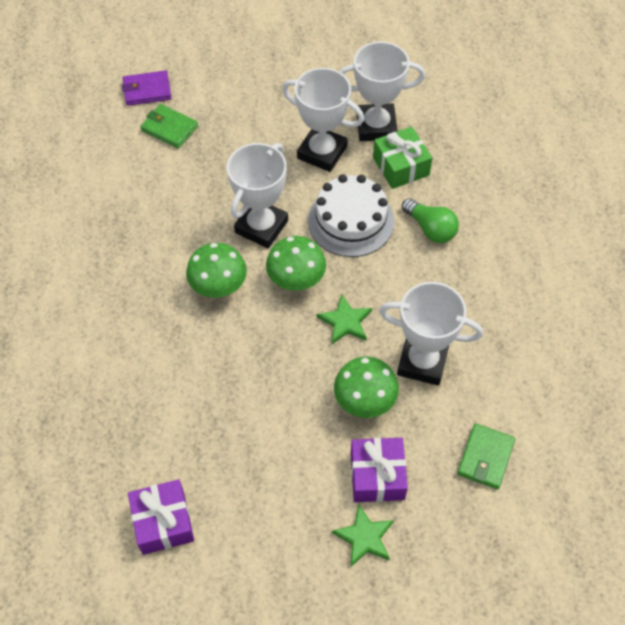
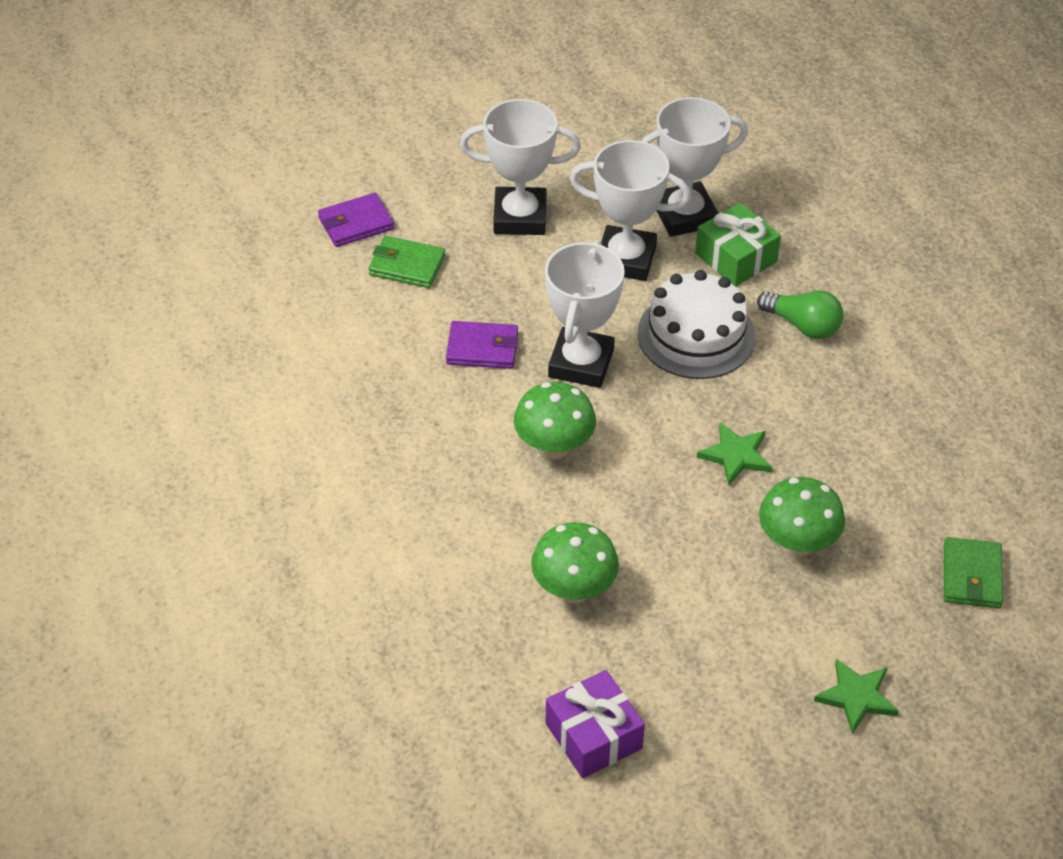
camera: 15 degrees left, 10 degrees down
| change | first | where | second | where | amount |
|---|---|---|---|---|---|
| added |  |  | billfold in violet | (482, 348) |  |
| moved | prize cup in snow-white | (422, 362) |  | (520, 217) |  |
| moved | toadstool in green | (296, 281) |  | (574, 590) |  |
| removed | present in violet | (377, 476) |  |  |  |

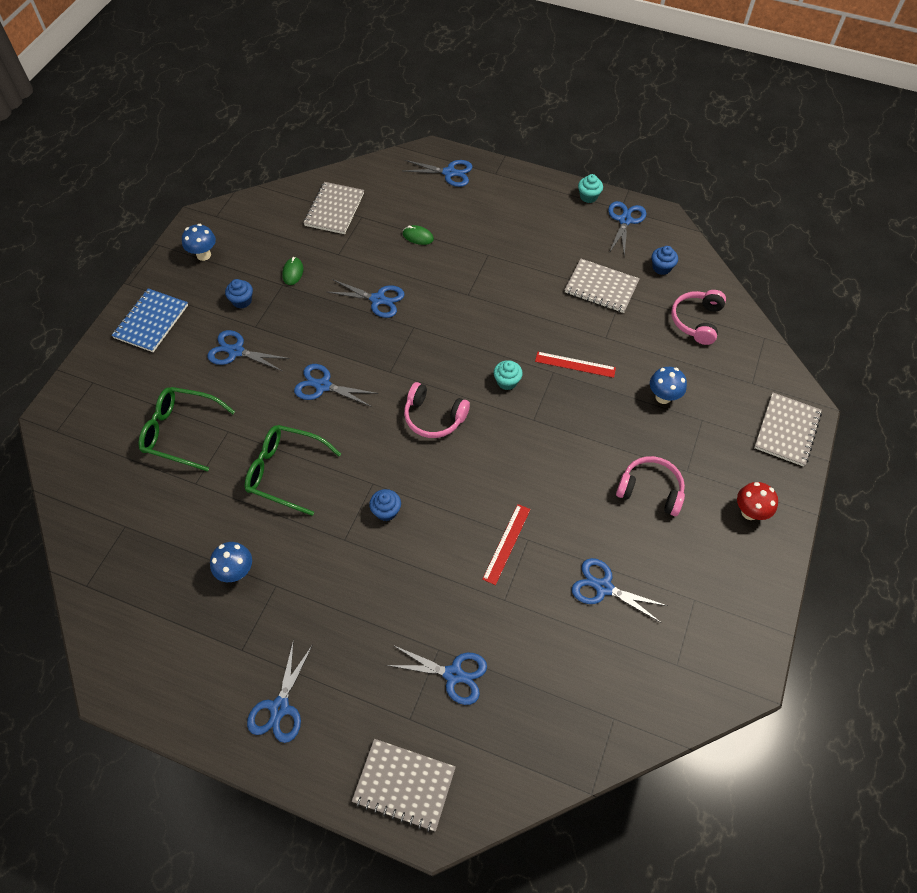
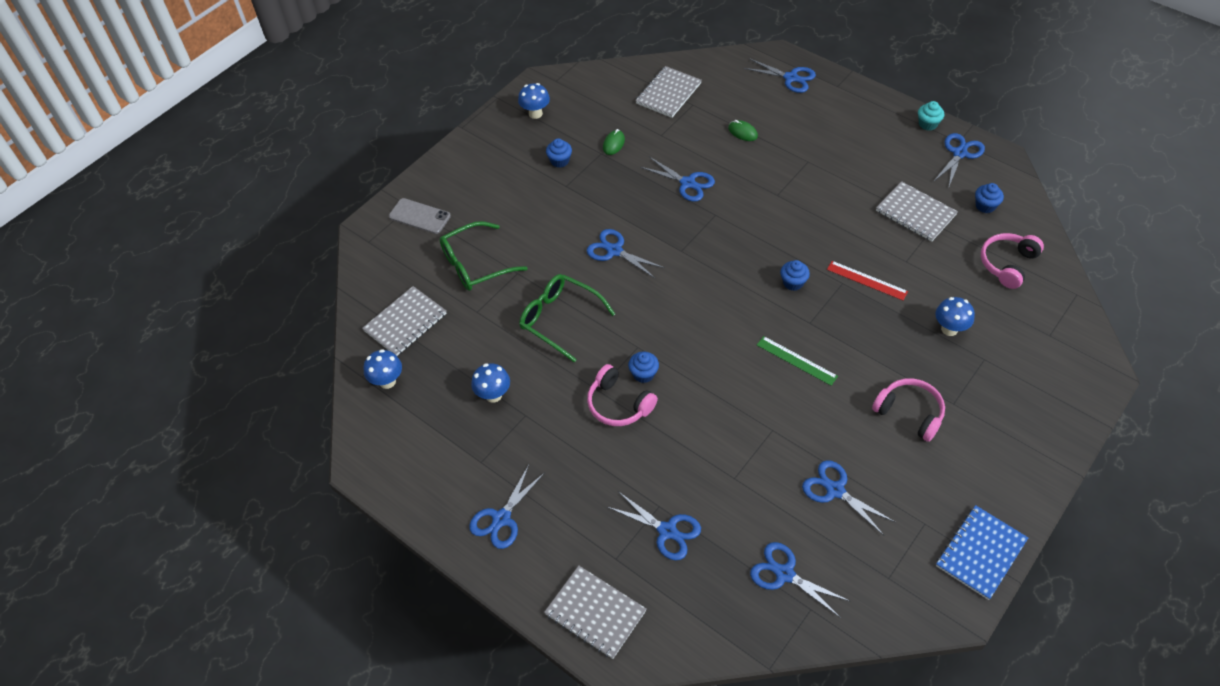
camera: 20 degrees right, 5 degrees down
| change | first | where | second | where | amount |
|---|---|---|---|---|---|
| moved | notepad in gray | (786, 430) |  | (405, 322) |  |
| added |  |  | toadstool in royal blue | (387, 381) |  |
| added |  |  | mobile phone in gray | (419, 216) |  |
| turned | spectacles in green | (180, 432) |  | (475, 265) | 60 degrees counterclockwise |
| moved | over-ear headphones in rose-pink | (434, 417) |  | (618, 404) |  |
| moved | scissors in royal blue | (236, 351) |  | (784, 574) |  |
| added |  |  | measuring stick in green | (796, 360) |  |
| recoloured | cupcake in turquoise | (507, 382) | cupcake in royal blue | (793, 282) |  |
| moved | notepad in royal blue | (151, 321) |  | (980, 553) |  |
| removed | measuring stick in red | (507, 543) |  |  |  |
| removed | toadstool in red | (749, 512) |  |  |  |

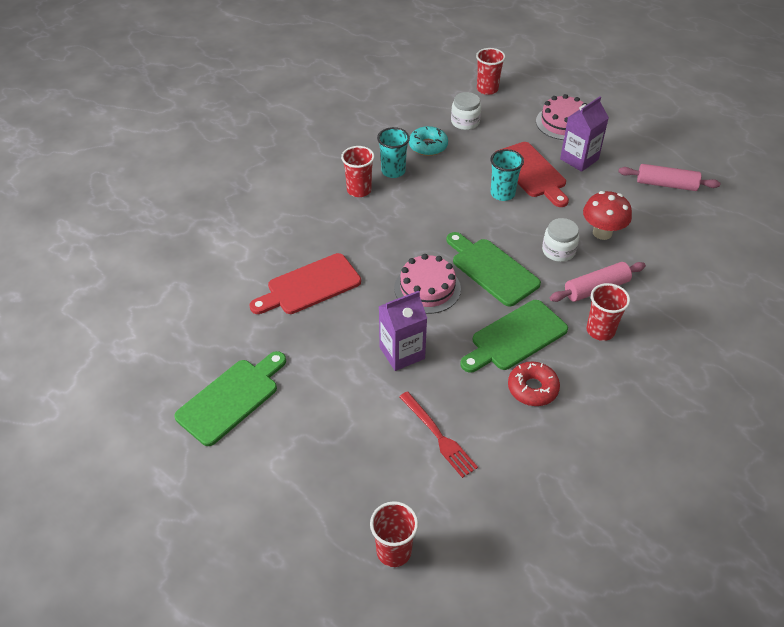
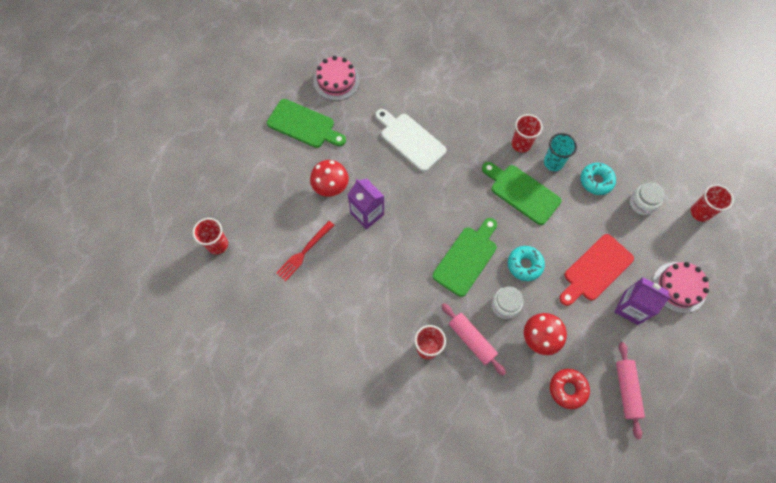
camera: 75 degrees right, 20 degrees up
| change | first | where | second | where | amount |
|---|---|---|---|---|---|
| added |  |  | toadstool in red | (331, 188) |  |
| moved | gateau in rose-pink | (427, 288) |  | (336, 80) |  |
| recoloured | cutting board in red | (309, 286) | cutting board in snow-white | (410, 140) |  |
| moved | cutting board in green | (515, 337) |  | (522, 192) |  |
| added |  |  | doughnut in turquoise | (524, 265) |  |
| moved | doughnut in red | (532, 388) |  | (567, 389) |  |
| removed | cup in turquoise | (502, 194) |  |  |  |

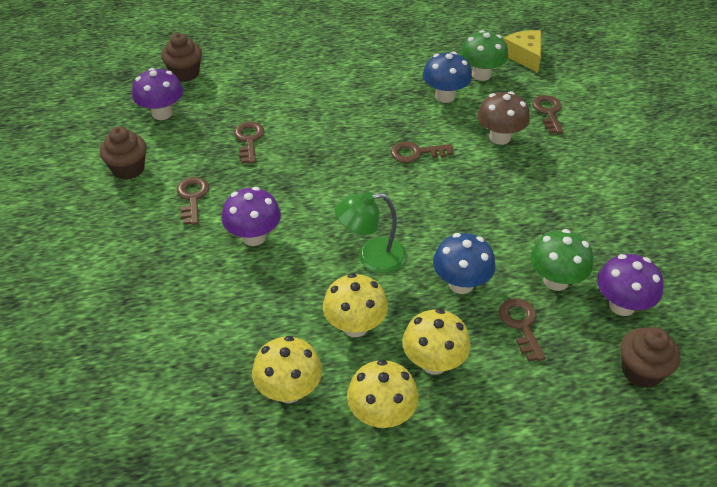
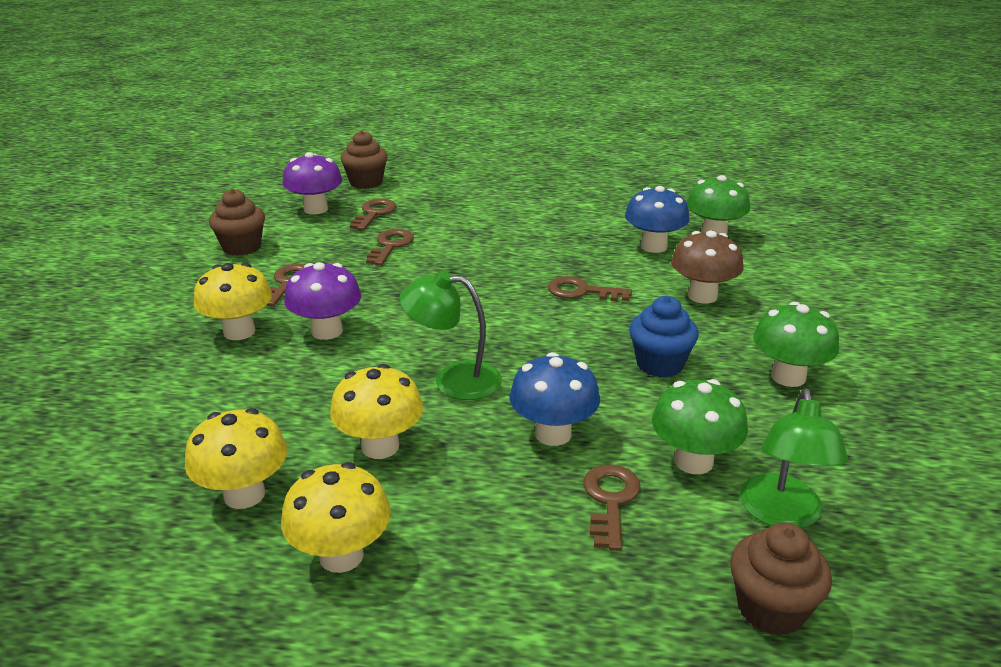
camera: 20 degrees right, 15 degrees down
| change | first | where | second | where | amount |
|---|---|---|---|---|---|
| moved | toadstool in yellow | (434, 363) |  | (239, 331) |  |
| moved | door key in dark brown | (548, 112) |  | (374, 213) |  |
| added |  |  | cupcake in royal blue | (659, 364) |  |
| replaced | toadstool in violet | (622, 305) | reading lamp in green | (782, 514) |  |
| added |  |  | toadstool in green | (788, 377) |  |
| removed | cheese wedge in yellow | (524, 56) |  |  |  |

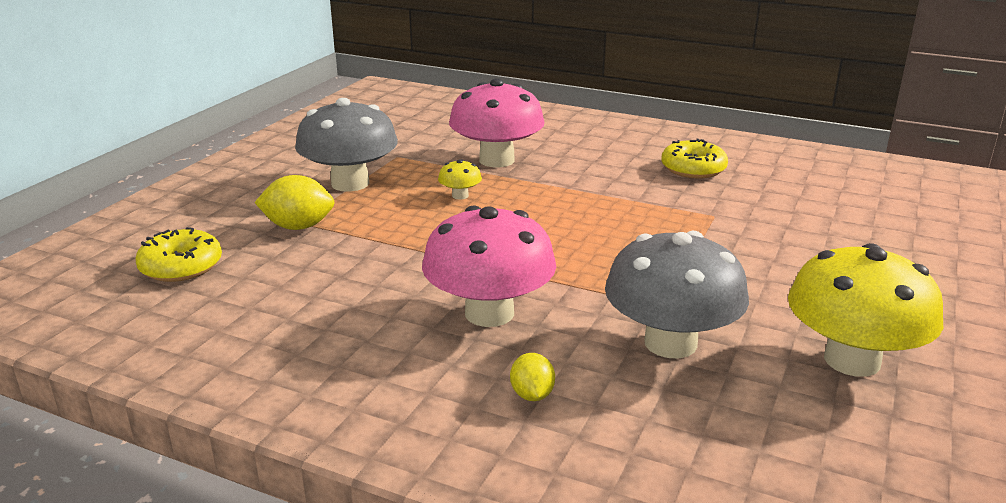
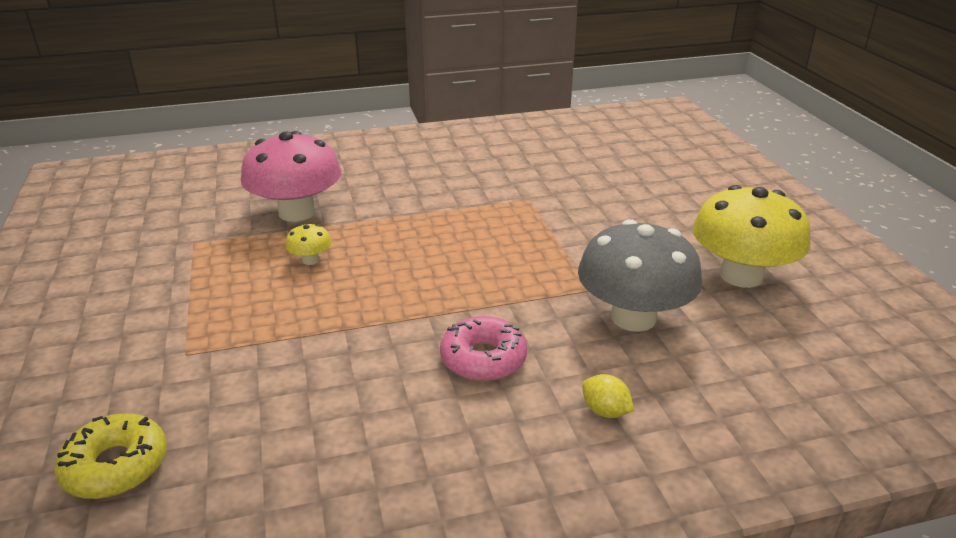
camera: 40 degrees left, 5 degrees up
| change | first | where | second | where | amount |
|---|---|---|---|---|---|
| replaced | toadstool in rose-pink | (489, 313) | doughnut in rose-pink | (483, 359) |  |
| removed | citrus fruit in yellow | (298, 227) |  |  |  |
| removed | toadstool in gray | (350, 183) |  |  |  |
| removed | doughnut in yellow | (693, 169) |  |  |  |

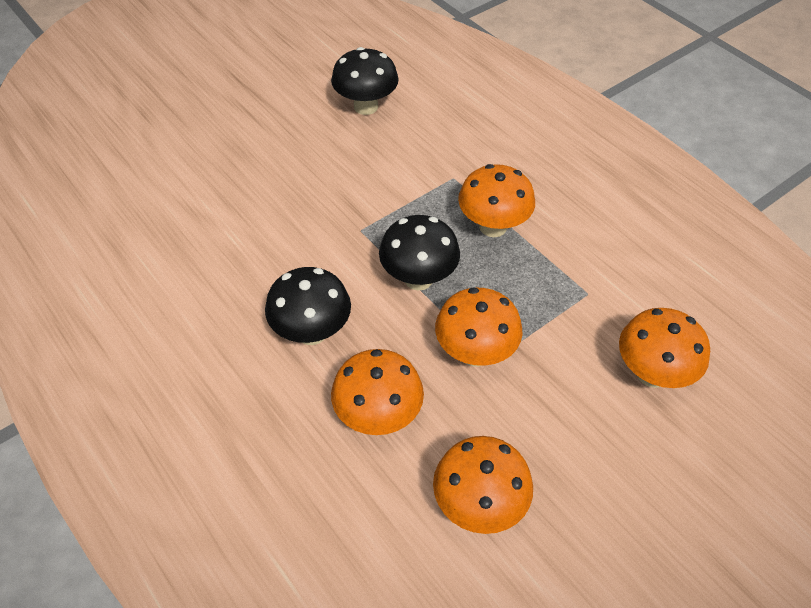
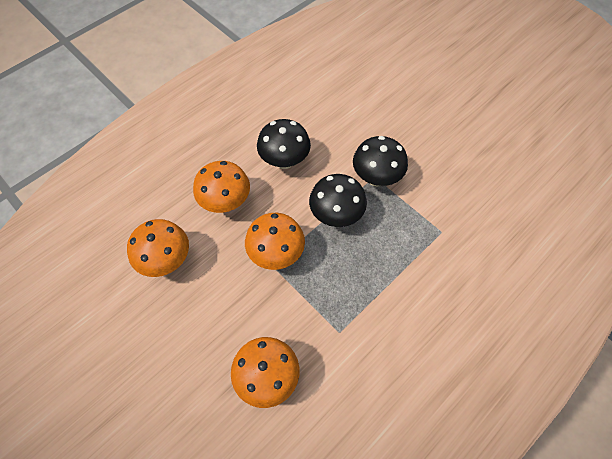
camera: 85 degrees right, 10 degrees up
| change | first | where | second | where | amount |
|---|---|---|---|---|---|
| moved | toadstool in jet-black | (366, 106) |  | (376, 178) |  |
| removed | toadstool in orange-coloured | (493, 226) |  |  |  |

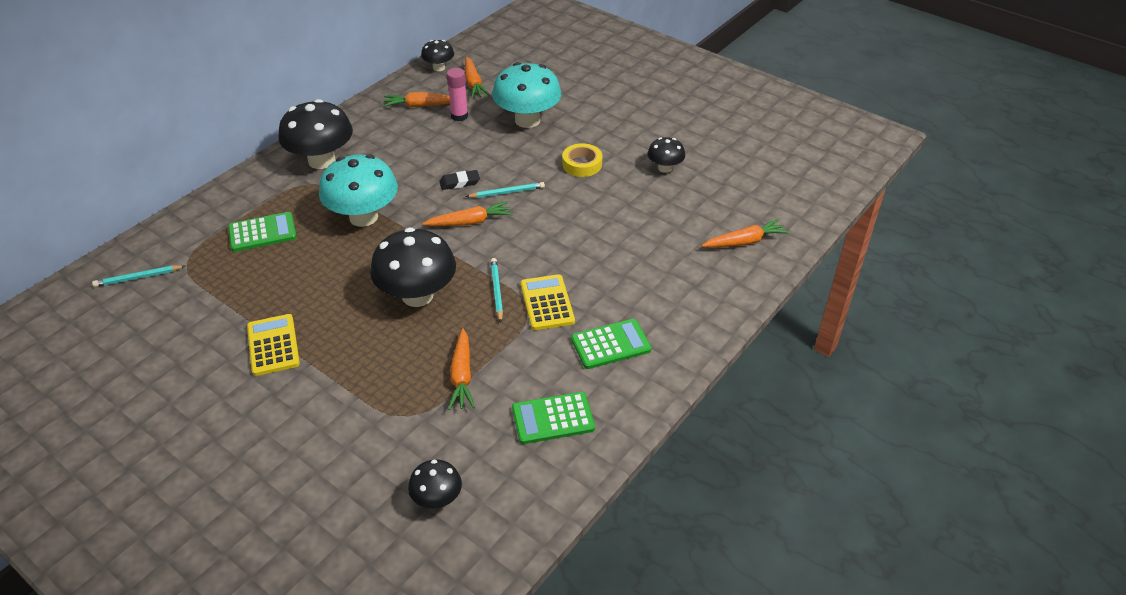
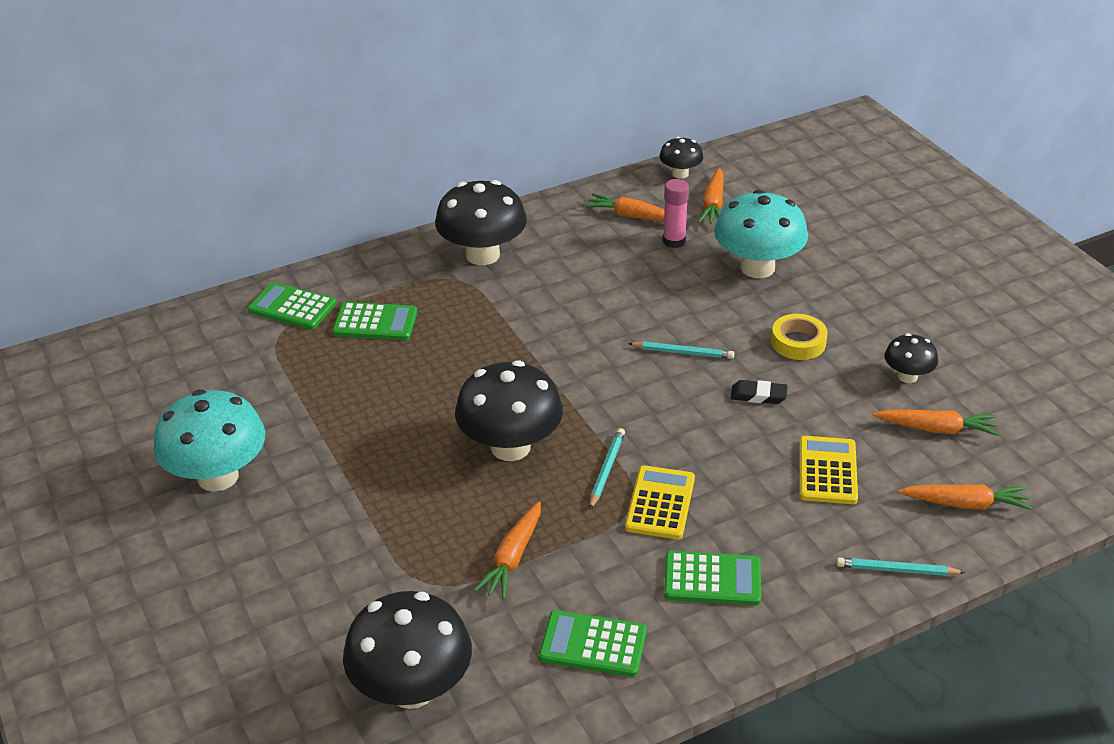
camera: 25 degrees right, 5 degrees down
| change | first | where | second | where | amount |
|---|---|---|---|---|---|
| moved | toadstool in turquoise | (363, 217) |  | (218, 477) |  |
| added |  |  | calculator in green | (292, 307) |  |
| resized | toadstool in jet-black | (437, 499) |  | (412, 689) | x1.92 |
| moved | pencil eraser in jet-black | (459, 182) |  | (758, 395) |  |
| moved | calculator in yellow | (273, 345) |  | (827, 471) |  |
| moved | lead pencil in turquoise | (138, 278) |  | (896, 570) |  |
| moved | toy carrot in orange-coloured | (470, 222) |  | (936, 429) |  |

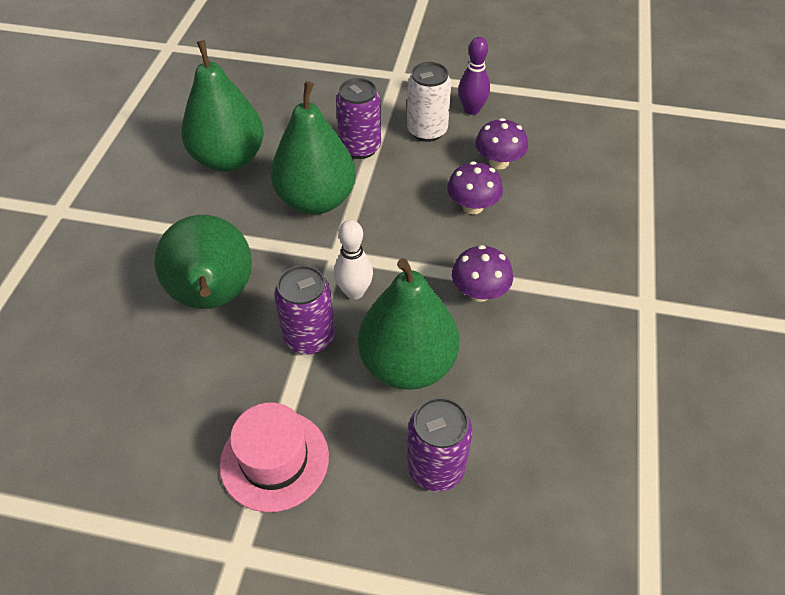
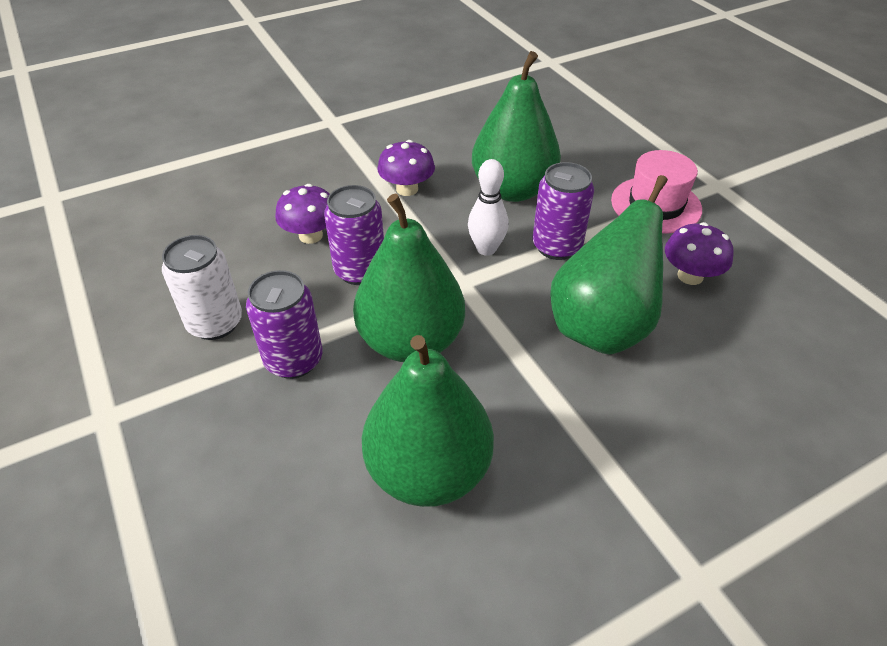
camera: 130 degrees left, 5 degrees down
| change | first | where | second | where | amount |
|---|---|---|---|---|---|
| moved | soda can in violet | (436, 467) |  | (360, 270) |  |
| moved | toadstool in violet | (498, 162) |  | (690, 276) |  |
| removed | bowling pin in violet | (472, 110) |  |  |  |

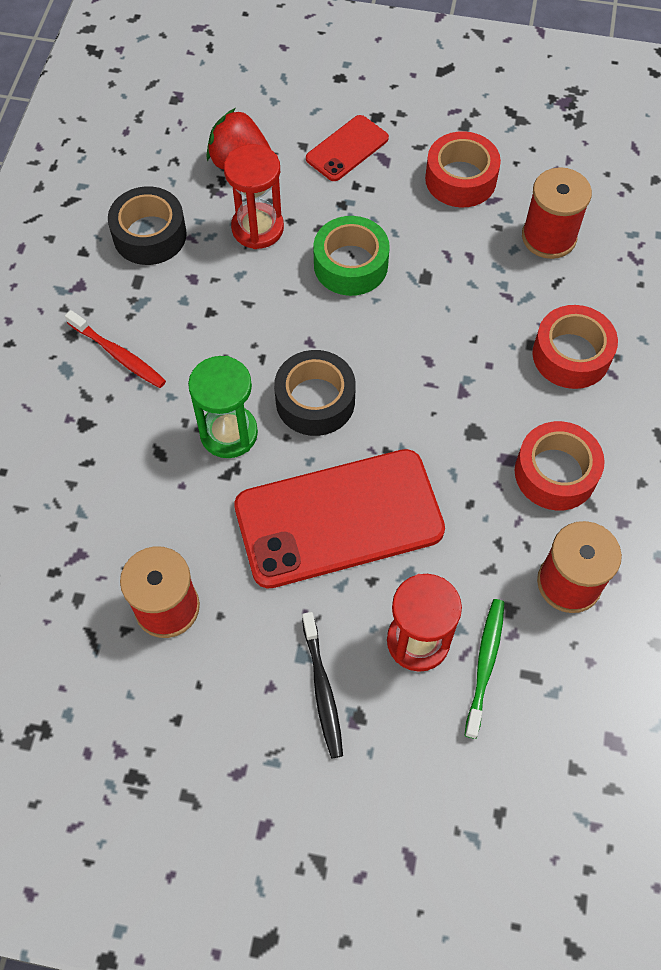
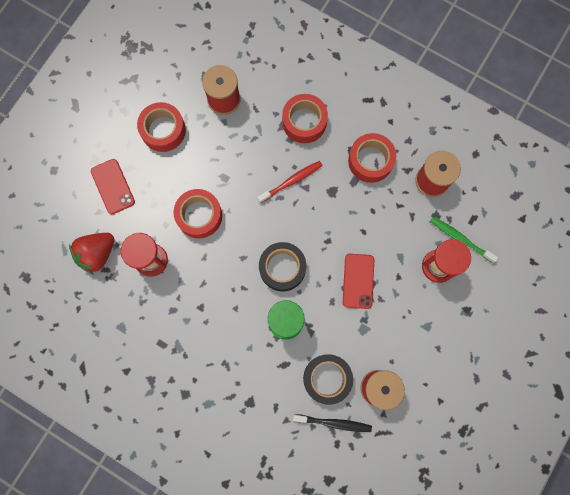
camera: 70 degrees left, 15 degrees up
| change | first | where | second | where | amount |
|---|---|---|---|---|---|
| recoloured | tape in green | (350, 265) | tape in red | (199, 216) |  |
| moved | toothbrush in red | (118, 355) |  | (291, 181) |  |
| moved | toothbrush in jet-black | (322, 689) |  | (334, 423) |  |
| moved | tape in jet-black | (149, 235) |  | (327, 378) |  |
| resized | mobile phone in red | (339, 519) |  | (358, 281) | x0.50 |

